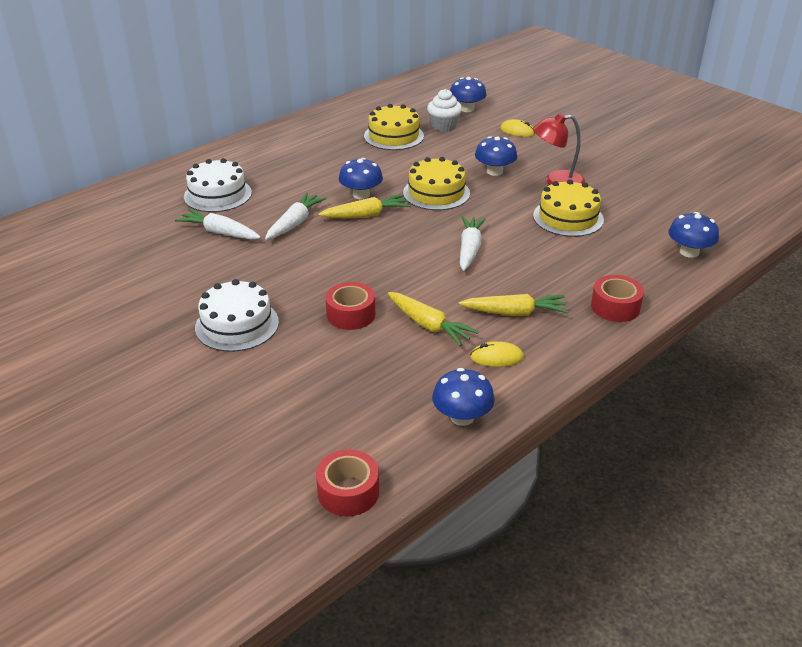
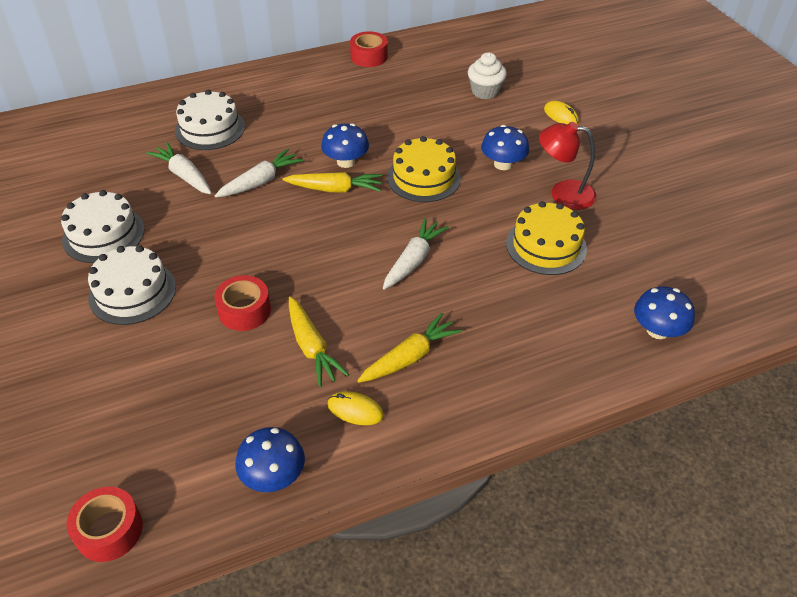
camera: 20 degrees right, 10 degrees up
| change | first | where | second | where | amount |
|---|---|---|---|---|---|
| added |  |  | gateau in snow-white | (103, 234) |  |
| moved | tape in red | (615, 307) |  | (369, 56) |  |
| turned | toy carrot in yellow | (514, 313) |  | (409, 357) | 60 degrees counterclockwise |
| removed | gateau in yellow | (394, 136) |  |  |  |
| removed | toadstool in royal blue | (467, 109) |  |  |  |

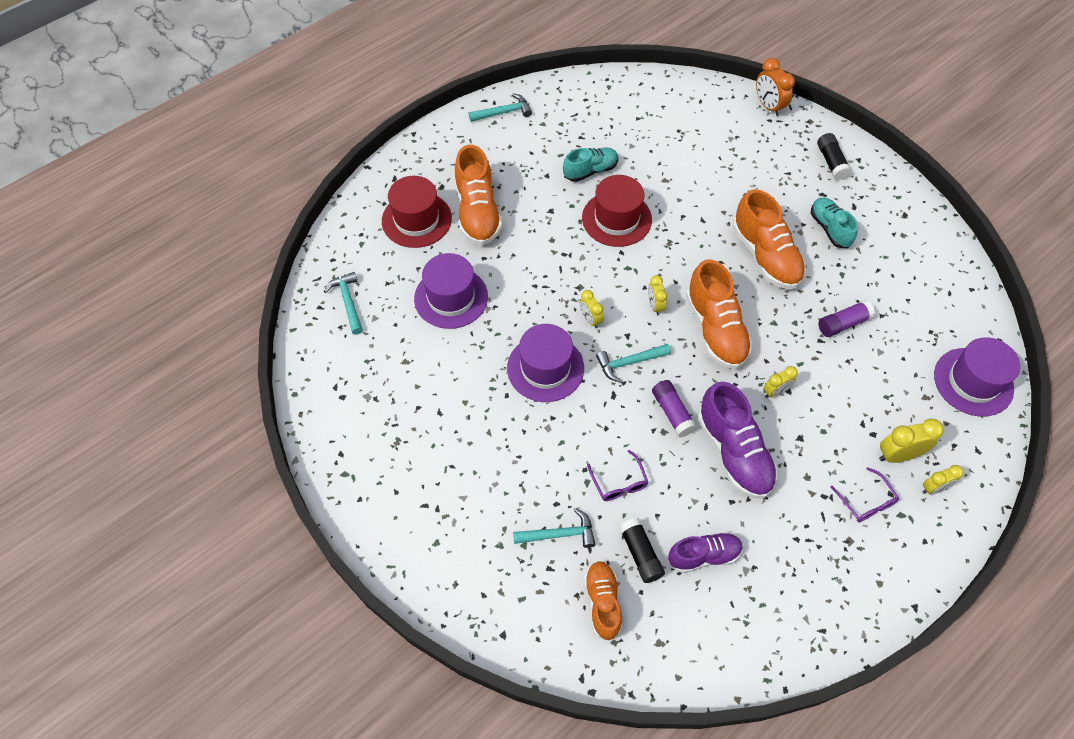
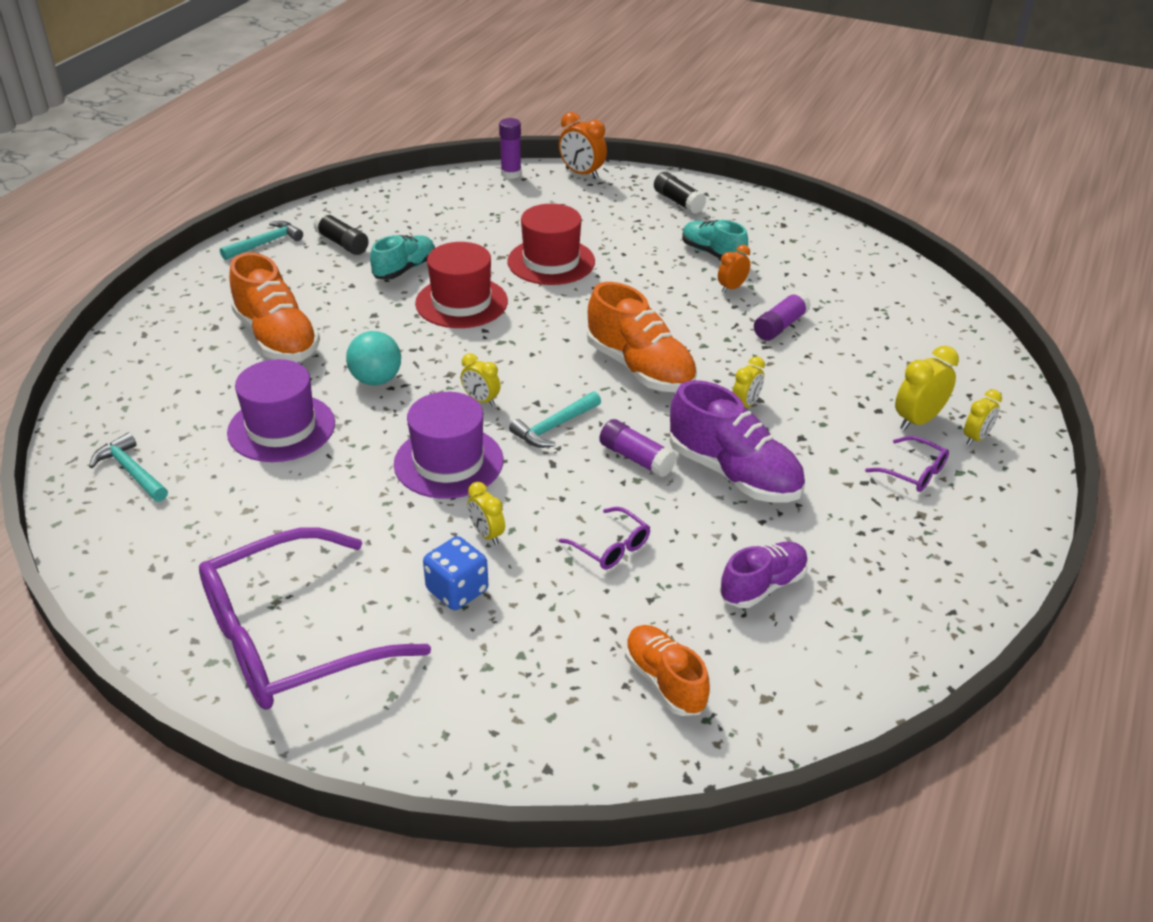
camera: 25 degrees left, 20 degrees down
| change | first | where | second | where | amount |
|---|---|---|---|---|---|
| added |  |  | spectacles in violet | (291, 638) |  |
| moved | glue stick in jet-black | (640, 554) |  | (342, 243) |  |
| added |  |  | sphere in turquoise | (376, 380) |  |
| added |  |  | game die in royal blue | (457, 590) |  |
| moved | clock in yellow | (655, 306) |  | (487, 534) |  |
| added |  |  | glue stick in violet | (511, 174) |  |
| moved | hat in red | (416, 220) |  | (551, 261) |  |
| added |  |  | clock in orange-coloured | (732, 288) |  |
| removed | claw hammer in turquoise | (559, 534) |  |  |  |
| removed | lace-up shoe in orange-coloured | (765, 256) |  |  |  |
| removed | hat in violet | (973, 382) |  |  |  |

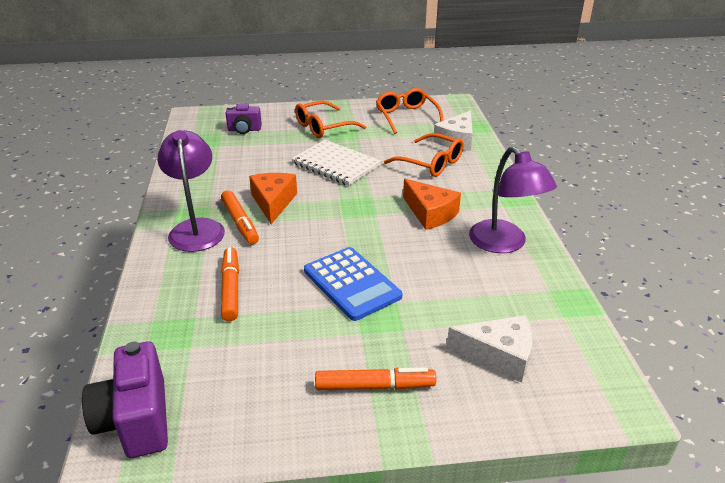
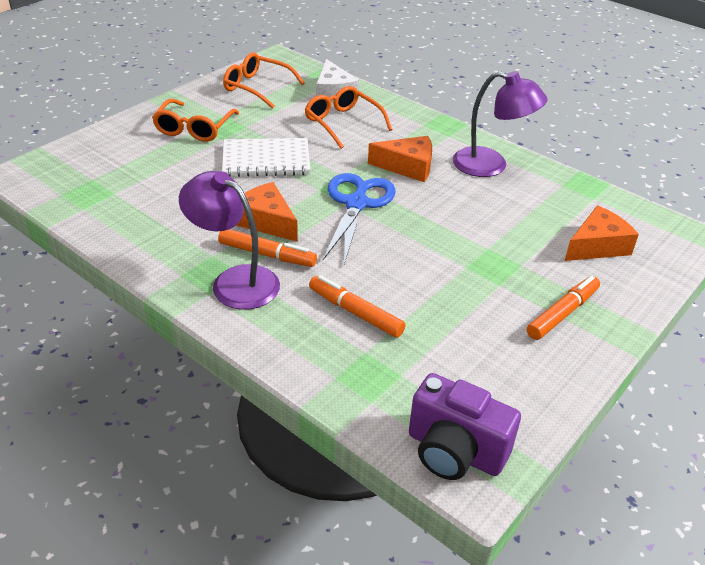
camera: 45 degrees left, 5 degrees up
| change | first | where | second | where | amount |
|---|---|---|---|---|---|
| turned | spectacles in orange-coloured | (430, 163) |  | (343, 123) | 120 degrees counterclockwise |
| added |  |  | scissors in royal blue | (356, 204) |  |
| recoloured | cheese wedge in snow-white | (498, 355) | cheese wedge in orange-coloured | (597, 246) |  |
| removed | compact camera in violet | (244, 130) |  |  |  |
| removed | calculator in royal blue | (351, 284) |  |  |  |

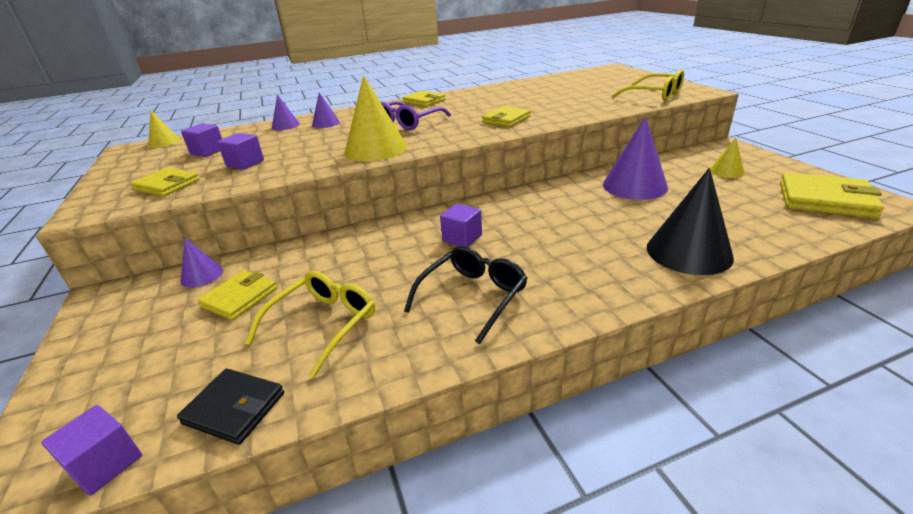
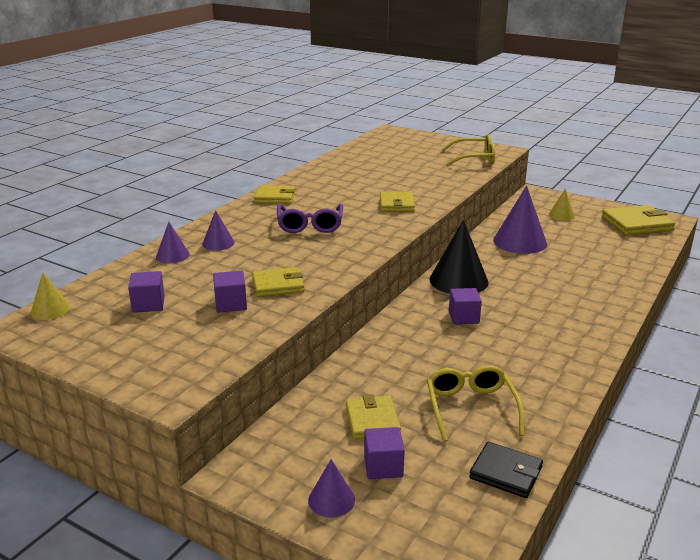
camera: 40 degrees left, 5 degrees down
| change | first | where | second | where | amount |
|---|---|---|---|---|---|
| moved | billfold in yellow | (167, 185) |  | (278, 285) |  |
| moved | cone shape in violet | (202, 275) |  | (331, 500) |  |
| moved | solid cube in violet | (106, 464) |  | (383, 466) |  |
| moved | cone shape in jet-black | (688, 252) |  | (458, 280) |  |
| turned | billfold in jet-black | (234, 408) |  | (506, 473) | 45 degrees clockwise |
| removed | cone shape in yellow | (376, 149) |  |  |  |
| removed | spectacles in jet-black | (472, 297) |  |  |  |

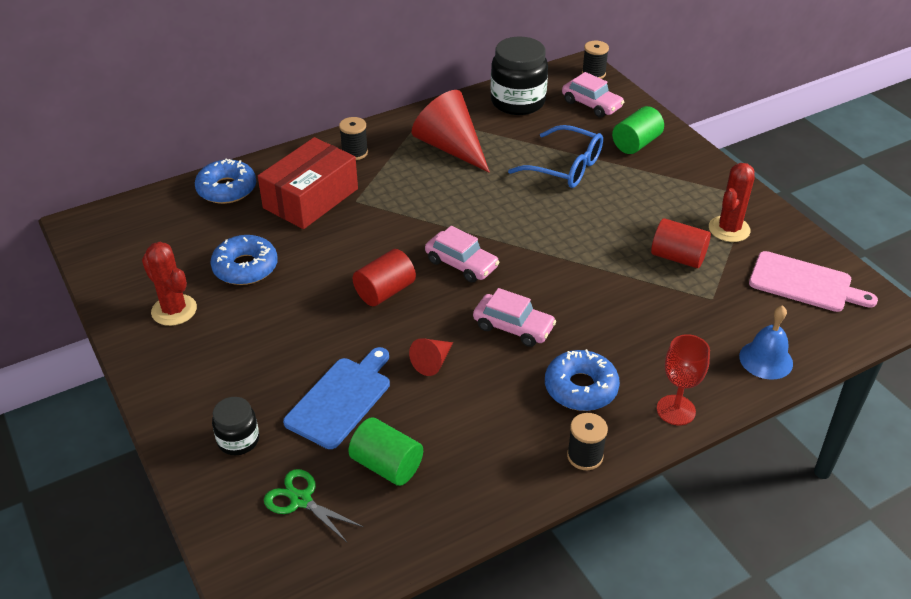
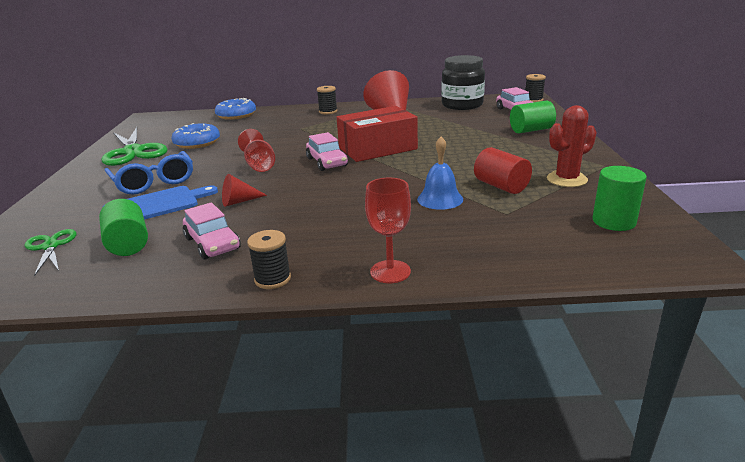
camera: 30 degrees right, 15 degrees down
| change | first | where | second | where | amount |
|---|---|---|---|---|---|
| replaced | prickly plant in red | (174, 310) | scissors in green | (133, 152) |  |
| moved | spectacles in royal blue | (565, 167) |  | (154, 182) |  |
| moved | toy car in rose-pink | (513, 327) |  | (212, 243) |  |
| replaced | cylinder shape in red | (385, 291) | goblet in red | (259, 165) |  |
| moved | box in red | (311, 198) |  | (377, 148) |  |
| moved | bell in royal blue | (766, 359) |  | (440, 199) |  |
| replaced | cutting board in rose-pink | (805, 283) | cylinder shape in green | (614, 221) |  |
| removed | jar in jet-black | (238, 440) |  |  |  |
| removed | doughnut in royal blue | (581, 388) |  |  |  |

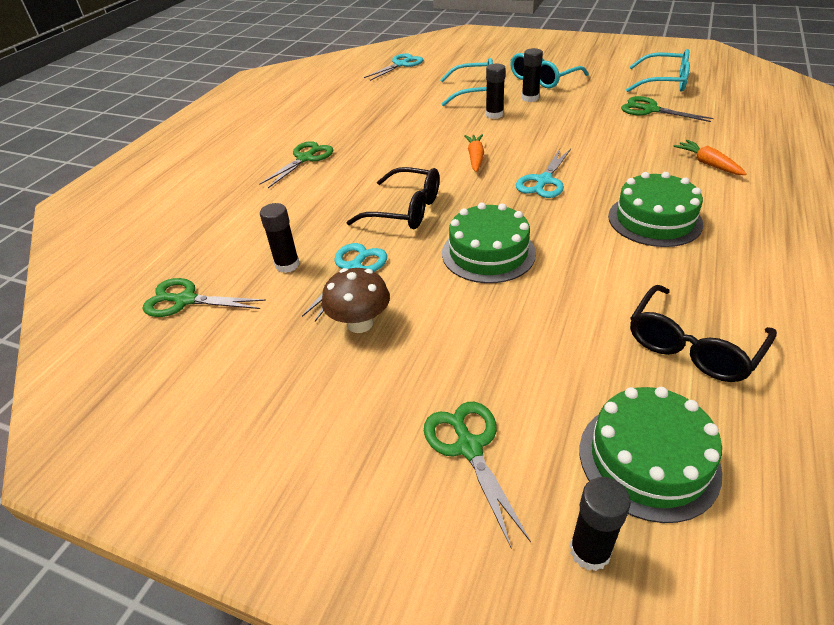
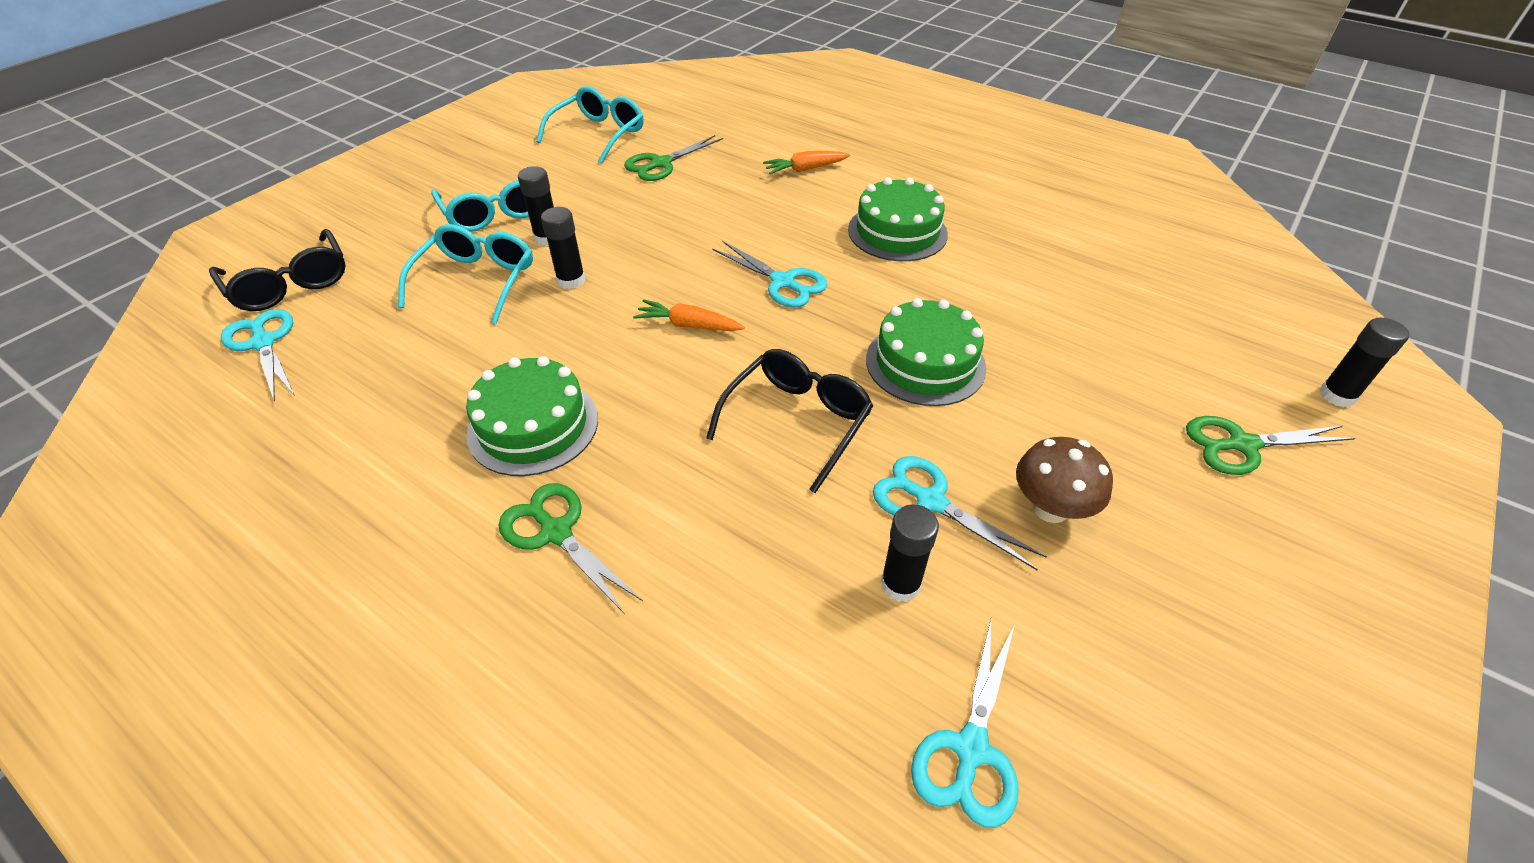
camera: 80 degrees left, 5 degrees up
| change | first | where | second | where | amount |
|---|---|---|---|---|---|
| moved | spectacles in jet-black | (692, 345) |  | (290, 284) |  |
| moved | gateau in green | (648, 459) |  | (533, 426) |  |
| recoloured | scissors in green | (185, 300) | scissors in turquoise | (970, 749) |  |

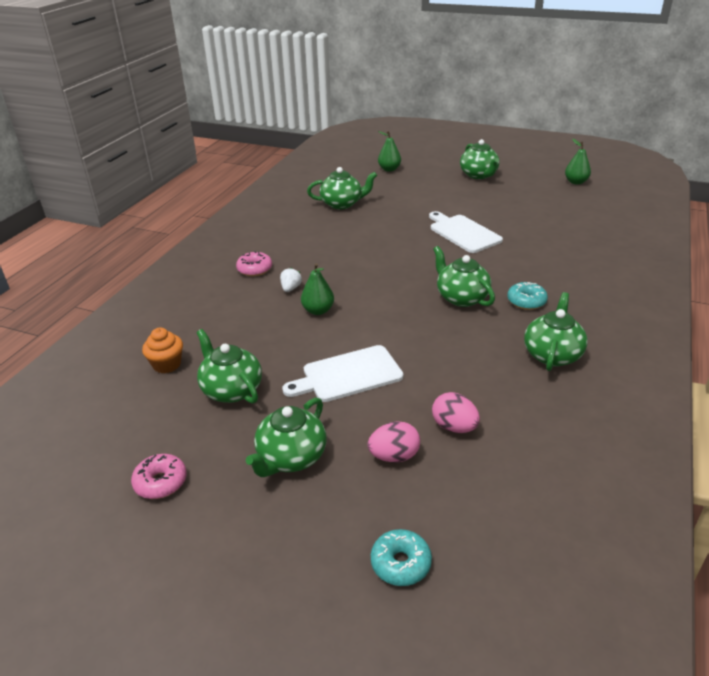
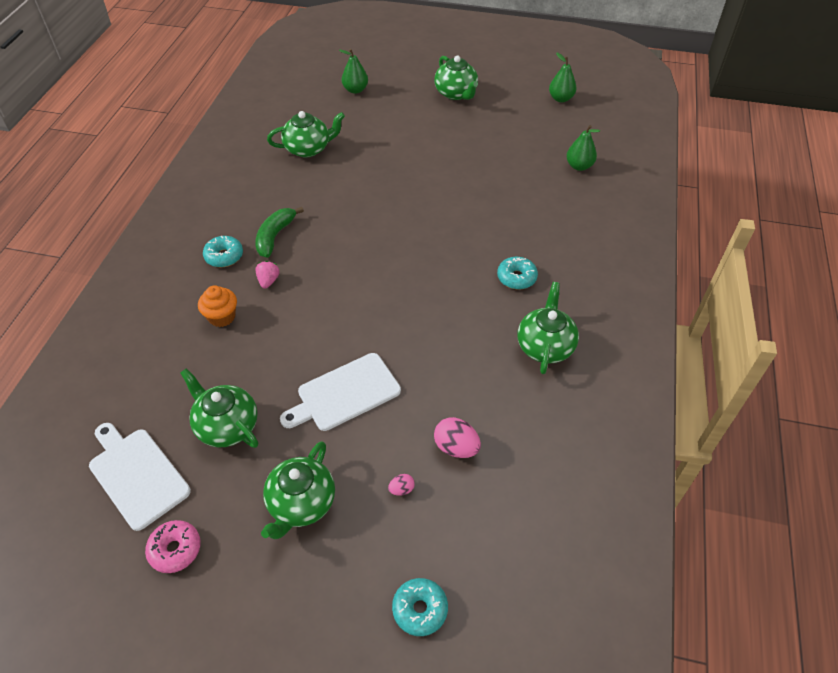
camera: 10 degrees left, 15 degrees up
| change | first | where | second | where | amount |
|---|---|---|---|---|---|
| moved | cutting board in snow-white | (463, 233) |  | (137, 475) |  |
| moved | cupcake in orange-coloured | (167, 364) |  | (222, 317) |  |
| recoloured | doughnut in rose-pink | (254, 269) | doughnut in turquoise | (224, 256) |  |
| added |  |  | banana fruit in green | (275, 236) |  |
| recoloured | strawberry in snow-white | (291, 288) | strawberry in rose-pink | (268, 281) |  |
| resized | toy egg in rose-pink | (394, 456) |  | (401, 489) | x0.53 |
| moved | pear fruit in green | (318, 311) |  | (579, 166) |  |
| removed | china teapot in green | (461, 298) |  |  |  |

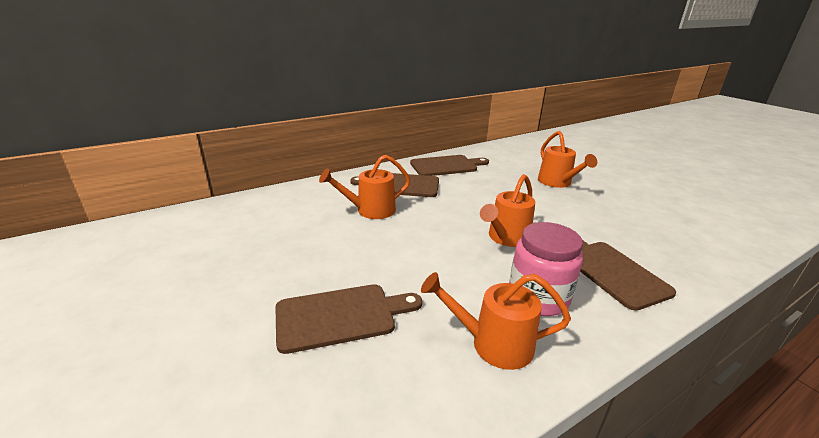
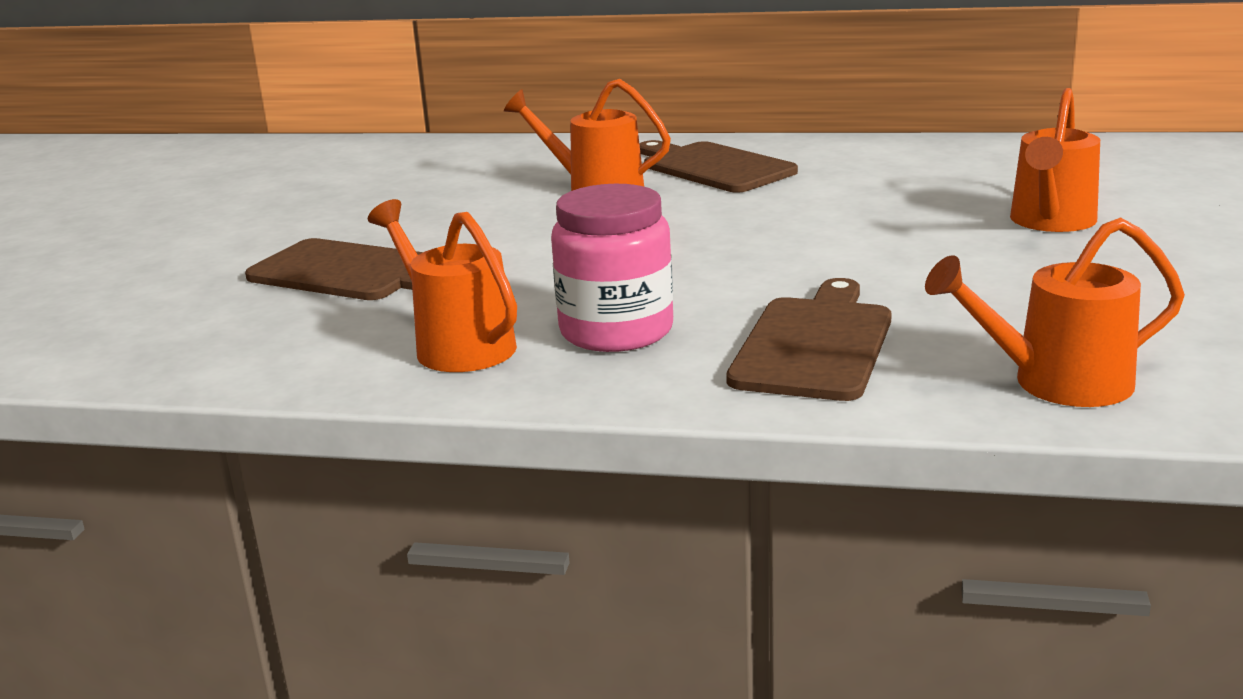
camera: 45 degrees right, 5 degrees down
| change | first | where | second | where | amount |
|---|---|---|---|---|---|
| moved | watering can in orange-coloured | (506, 238) |  | (1055, 383) |  |
| removed | cutting board in dark brown | (446, 166) |  |  |  |

